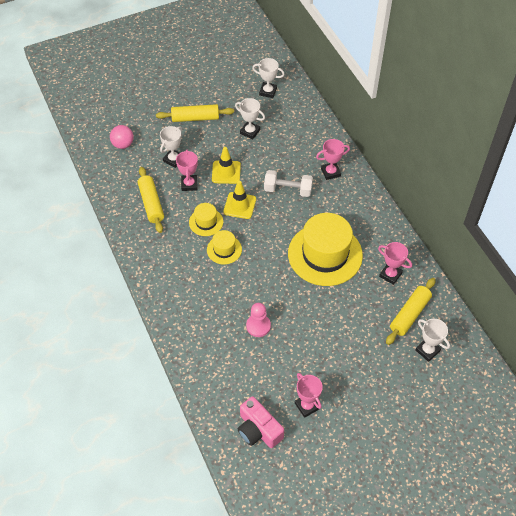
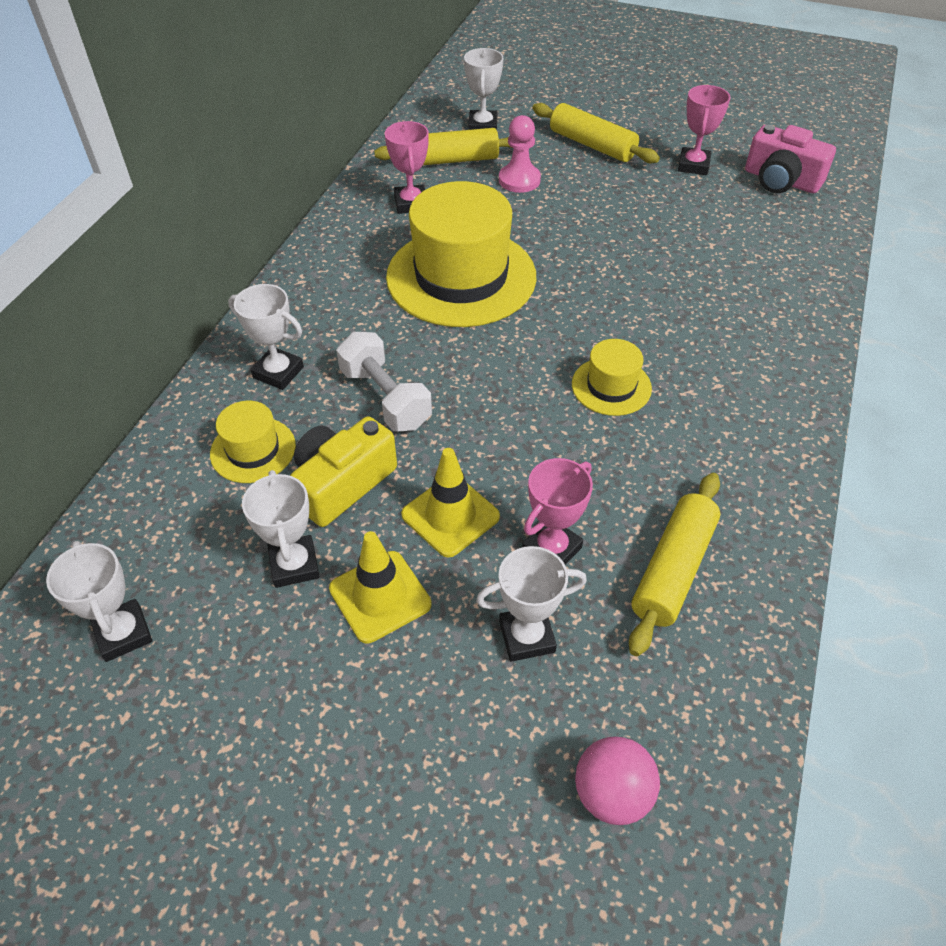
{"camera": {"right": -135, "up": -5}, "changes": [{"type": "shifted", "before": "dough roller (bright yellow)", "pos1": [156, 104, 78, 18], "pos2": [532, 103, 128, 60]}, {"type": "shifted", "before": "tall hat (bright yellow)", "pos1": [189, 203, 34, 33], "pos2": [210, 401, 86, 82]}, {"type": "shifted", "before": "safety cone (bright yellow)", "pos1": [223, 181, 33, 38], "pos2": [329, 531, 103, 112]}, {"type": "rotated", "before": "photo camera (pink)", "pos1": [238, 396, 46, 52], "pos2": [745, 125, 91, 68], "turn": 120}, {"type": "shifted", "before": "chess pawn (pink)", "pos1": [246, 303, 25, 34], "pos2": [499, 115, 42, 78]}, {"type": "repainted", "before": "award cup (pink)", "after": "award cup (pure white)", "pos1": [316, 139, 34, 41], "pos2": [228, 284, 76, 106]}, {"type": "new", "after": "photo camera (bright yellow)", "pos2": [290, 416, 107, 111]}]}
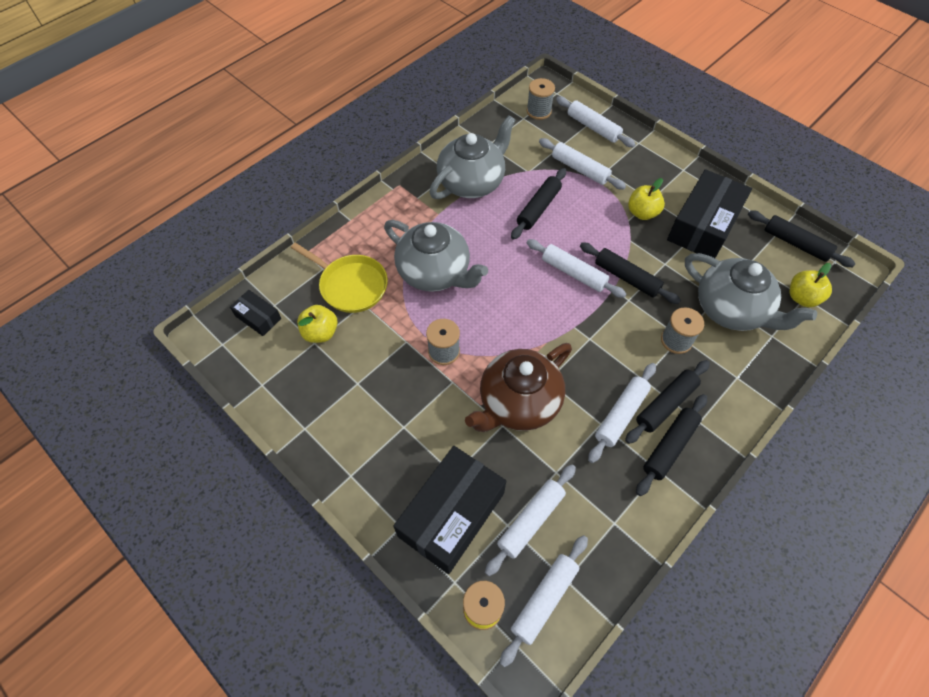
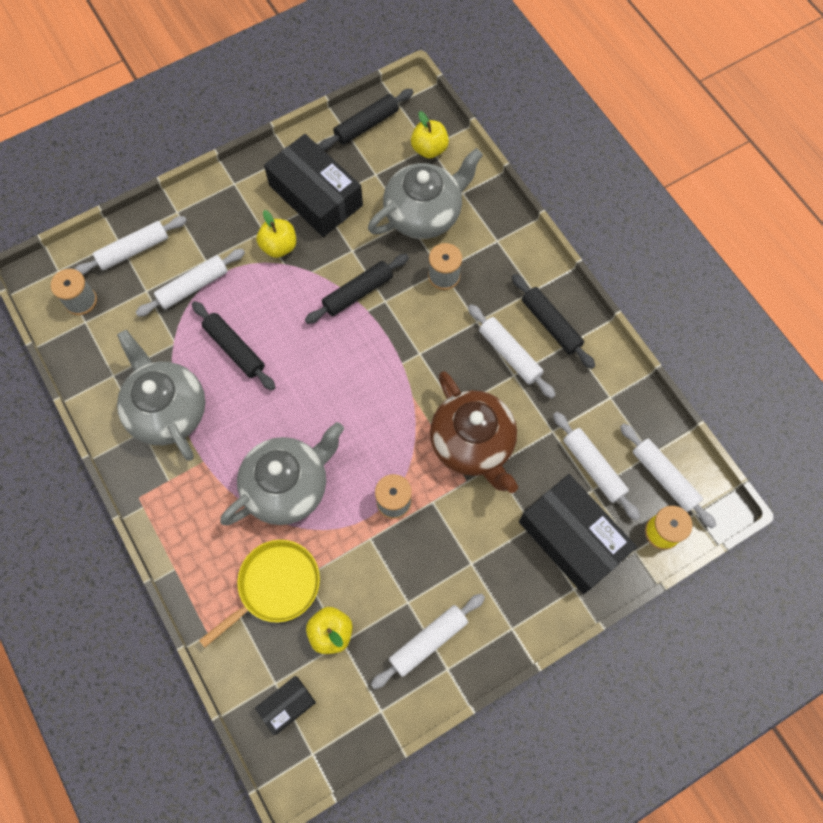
{"camera": {"right": -75, "up": 10}, "changes": [{"type": "shifted", "before": "dough roller (pure white)", "pos1": [527, 239, 99, 59], "pos2": [371, 593, 114, 96]}, {"type": "gone", "before": "dough roller (ebony)", "pos1": [625, 360, 85, 84]}]}
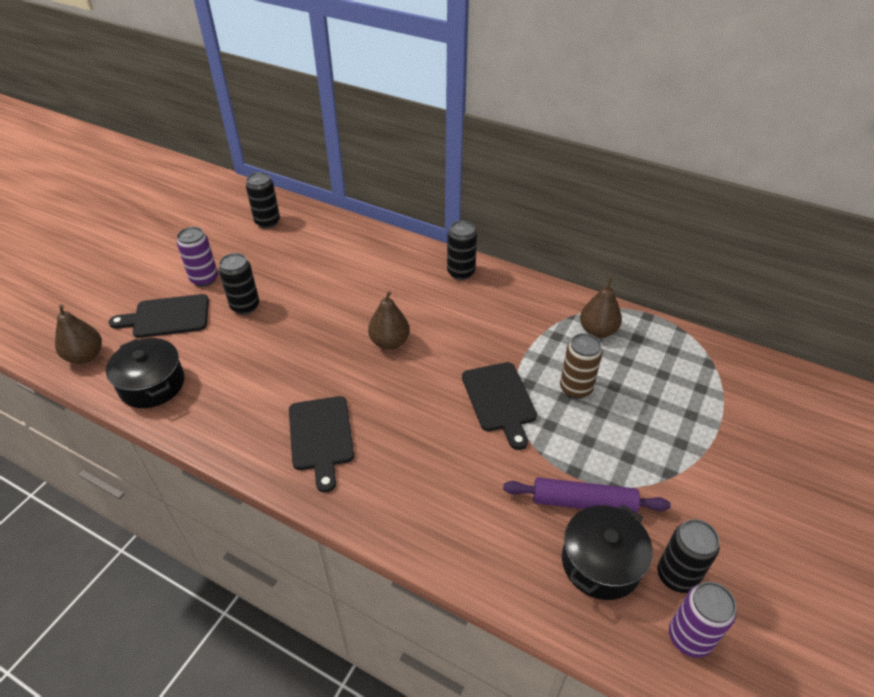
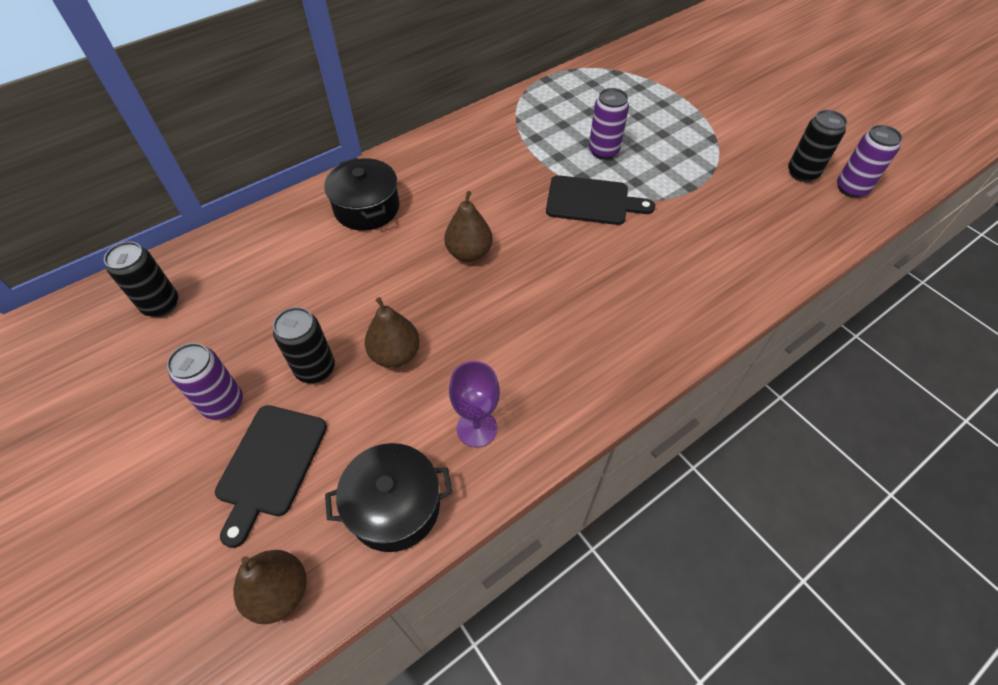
{"camera": {"right": -65, "up": 10}, "changes": [{"type": "gone", "before": "chopping board (ebony)", "pos1": [289, 396, 65, 97]}, {"type": "gone", "before": "tin (ebony)", "pos1": [447, 220, 30, 60]}, {"type": "gone", "before": "dough roller (royal purple)", "pos1": [503, 477, 168, 36]}, {"type": "repainted", "before": "tin (dark brown)", "after": "tin (royal purple)", "pos1": [560, 333, 43, 66], "pos2": [589, 88, 40, 71]}, {"type": "shifted", "before": "pot (ebony)", "pos1": [562, 505, 91, 95], "pos2": [324, 158, 76, 73]}, {"type": "shifted", "before": "pear fruit (dark brown)", "pos1": [580, 278, 42, 60], "pos2": [365, 297, 55, 71]}, {"type": "new", "after": "wine glass (royal purple)", "pos2": [449, 361, 51, 87]}]}
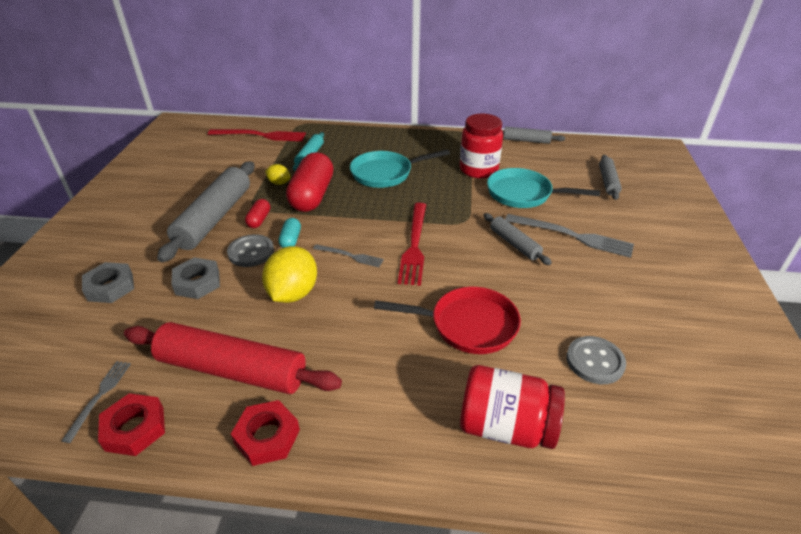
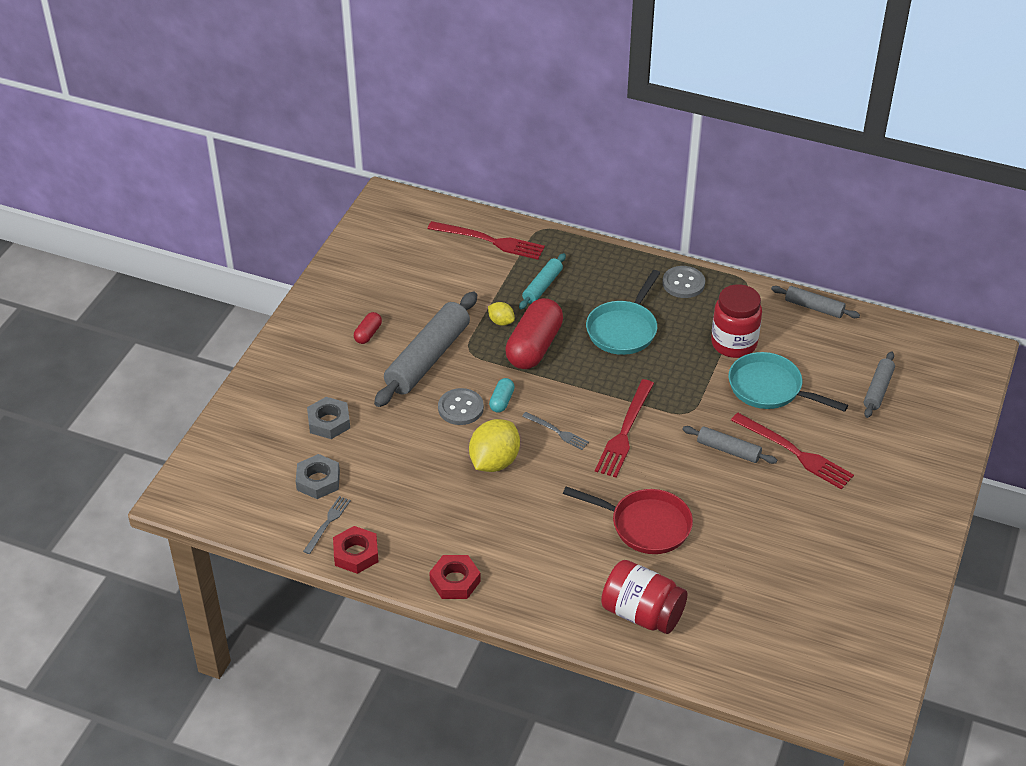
{"camera": {"right": 15, "up": 5}, "changes": [{"type": "gone", "before": "dough roller (red)", "pos1": [124, 322, 218, 72]}, {"type": "shifted", "before": "hexagon nut (gray)", "pos1": [171, 257, 49, 42], "pos2": [296, 454, 44, 45]}, {"type": "shifted", "before": "pill (red)", "pos1": [245, 199, 25, 29], "pos2": [354, 312, 28, 32]}, {"type": "rotated", "before": "skillet (aqua)", "pos1": [350, 149, 100, 39], "pos2": [586, 270, 74, 85], "turn": -60}, {"type": "rotated", "before": "dough roller (gray)", "pos1": [484, 213, 68, 52], "pos2": [682, 426, 95, 38], "turn": -45}, {"type": "repainted", "before": "fork (gray)", "after": "fork (red)", "pos1": [505, 214, 129, 44], "pos2": [731, 413, 123, 76]}, {"type": "shifted", "before": "shirt button (gray)", "pos1": [566, 336, 60, 48], "pos2": [663, 266, 42, 32]}]}
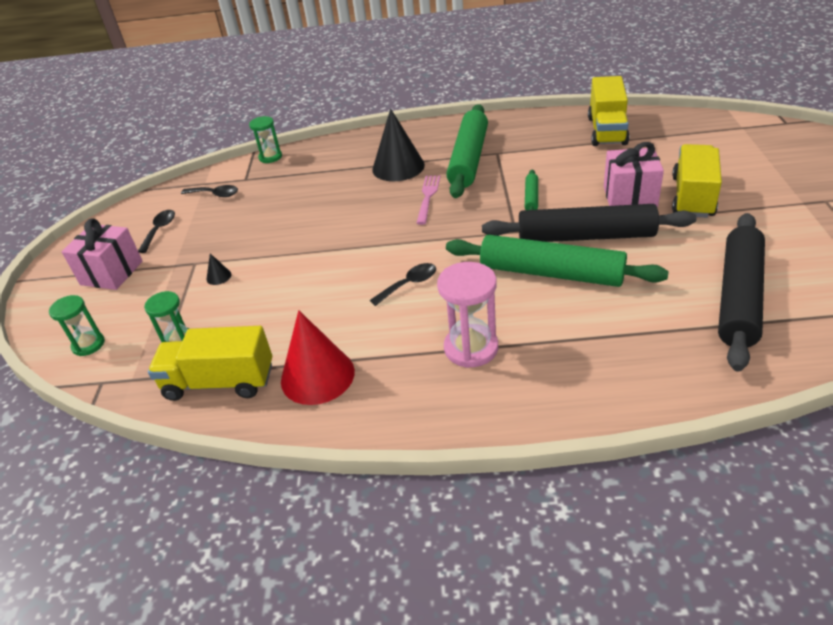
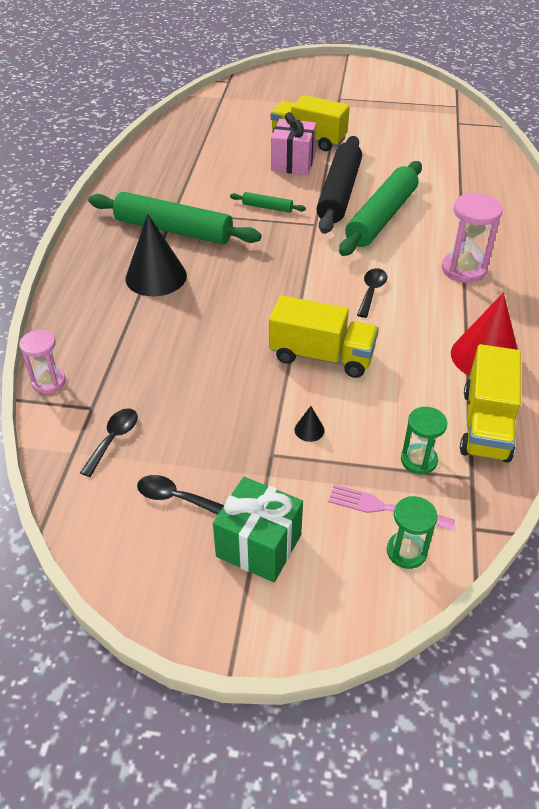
{"camera": {"right": -85, "up": 5}, "changes": [{"type": "repainted", "before": "present (pink)", "after": "present (green)", "pos1": [62, 218, 80, 72], "pos2": [213, 477, 90, 105]}, {"type": "repainted", "before": "sandglass (green)", "after": "sandglass (pink)", "pos1": [249, 116, 33, 47], "pos2": [19, 330, 47, 63]}, {"type": "rotated", "before": "teaspoon (ebony)", "pos1": [370, 263, 66, 43], "pos2": [357, 268, 30, 50], "turn": 45}, {"type": "shifted", "before": "fork (pink)", "pos1": [417, 175, 23, 50], "pos2": [328, 484, 127, 47]}, {"type": "shifted", "before": "toy truck (bright yellow)", "pos1": [588, 76, 41, 70], "pos2": [269, 295, 110, 83]}, {"type": "gone", "before": "dough roller (ebony)", "pos1": [718, 213, 47, 158]}]}
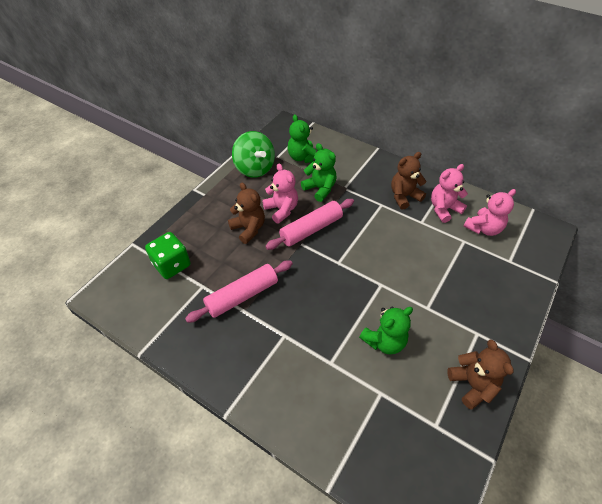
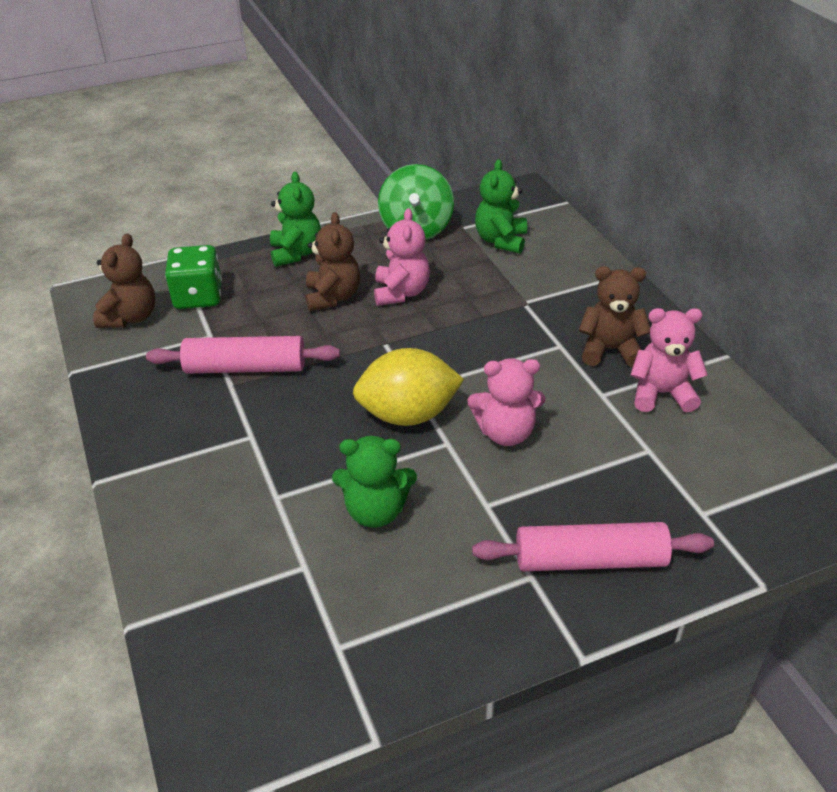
{"camera": {"right": 35, "up": -10}, "changes": [{"type": "shifted", "before": "dough roller (pink)", "pos1": [265, 199, 89, 51], "pos2": [472, 522, 242, 49]}, {"type": "shifted", "before": "teddy (green)", "pos1": [301, 143, 35, 59], "pos2": [270, 172, 51, 95]}, {"type": "shifted", "before": "teddy (dark brown)", "pos1": [447, 339, 67, 71], "pos2": [93, 234, 62, 94]}, {"type": "shifted", "before": "teddy (pink)", "pos1": [464, 189, 52, 47], "pos2": [468, 358, 77, 88]}, {"type": "new", "after": "citrus fruit (bright yellow)", "pos2": [353, 348, 111, 78]}]}
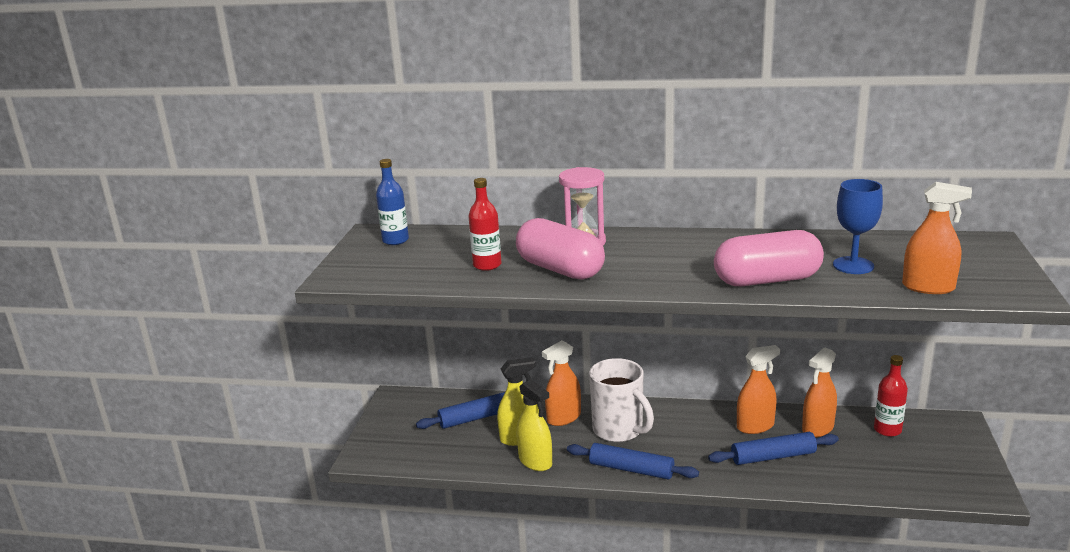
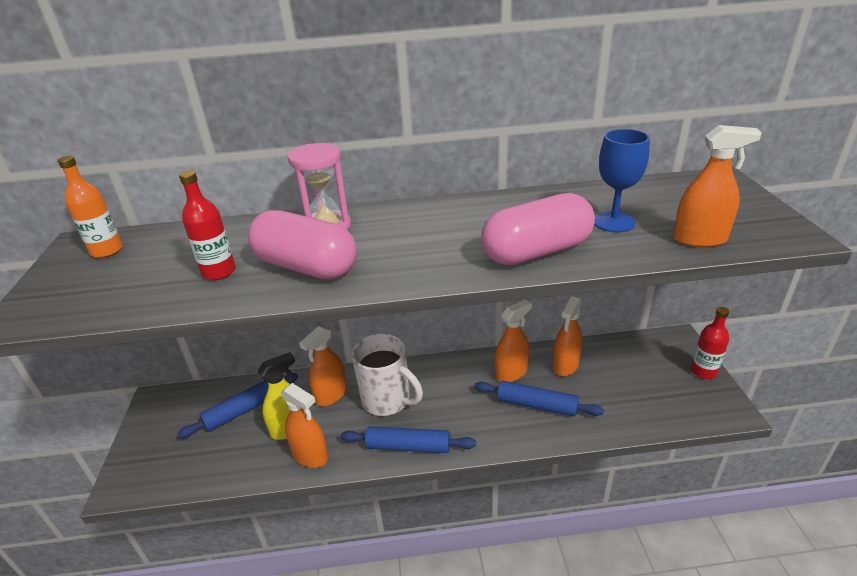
{"camera": {"right": -15, "up": 10}, "changes": [{"type": "repainted", "before": "flask (blue)", "after": "flask (orange)", "pos1": [376, 159, 33, 86], "pos2": [58, 156, 65, 102]}, {"type": "repainted", "before": "spray cleaner (bright yellow)", "after": "spray cleaner (orange)", "pos1": [516, 379, 36, 92], "pos2": [281, 383, 47, 85]}, {"type": "rotated", "before": "dough roller (blue)", "pos1": [708, 432, 131, 33], "pos2": [475, 381, 129, 36], "turn": 45}, {"type": "shifted", "before": "flask (red)", "pos1": [874, 355, 34, 82], "pos2": [691, 307, 38, 72]}]}
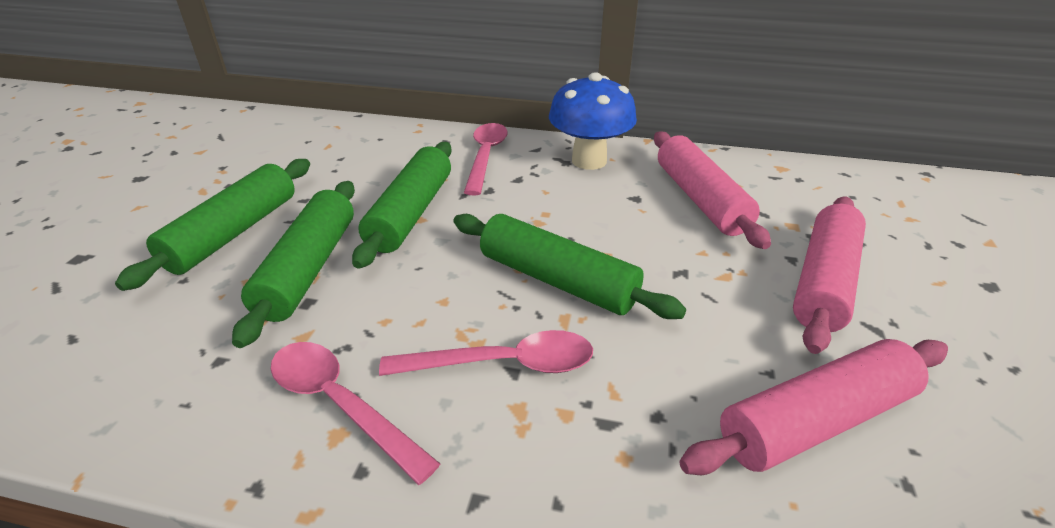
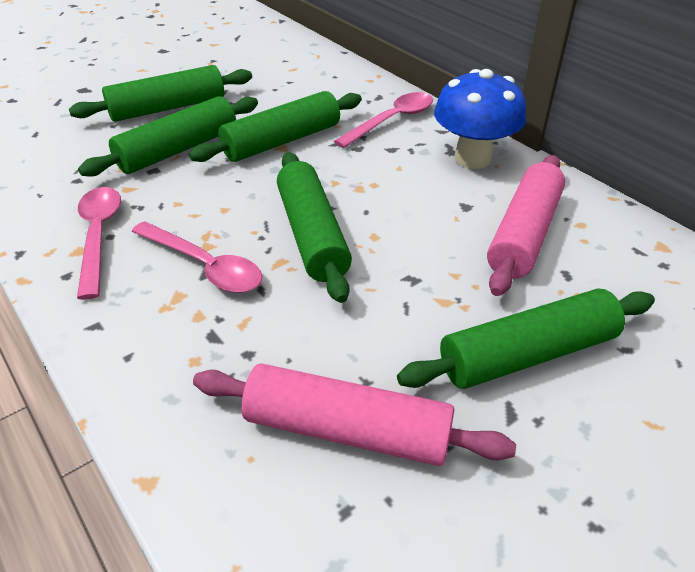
{"camera": {"right": 40, "up": 5}, "changes": [{"type": "repainted", "before": "dough roller (pink)", "after": "dough roller (green)", "pos1": [793, 196, 73, 158], "pos2": [397, 288, 258, 101]}]}
